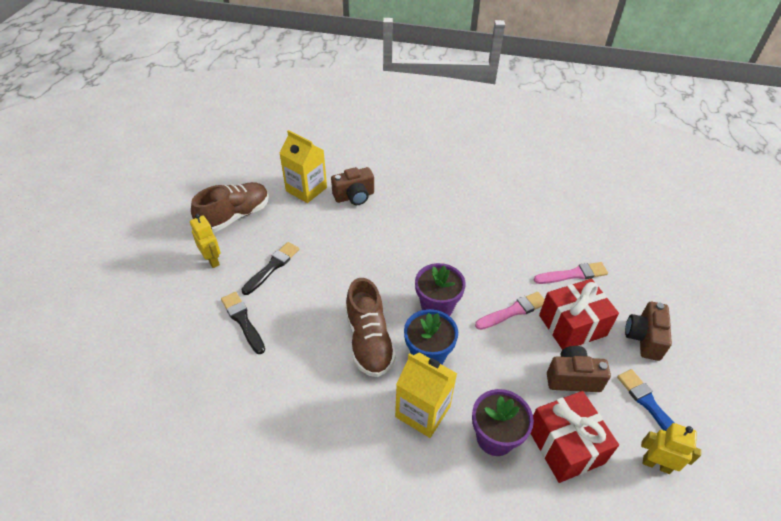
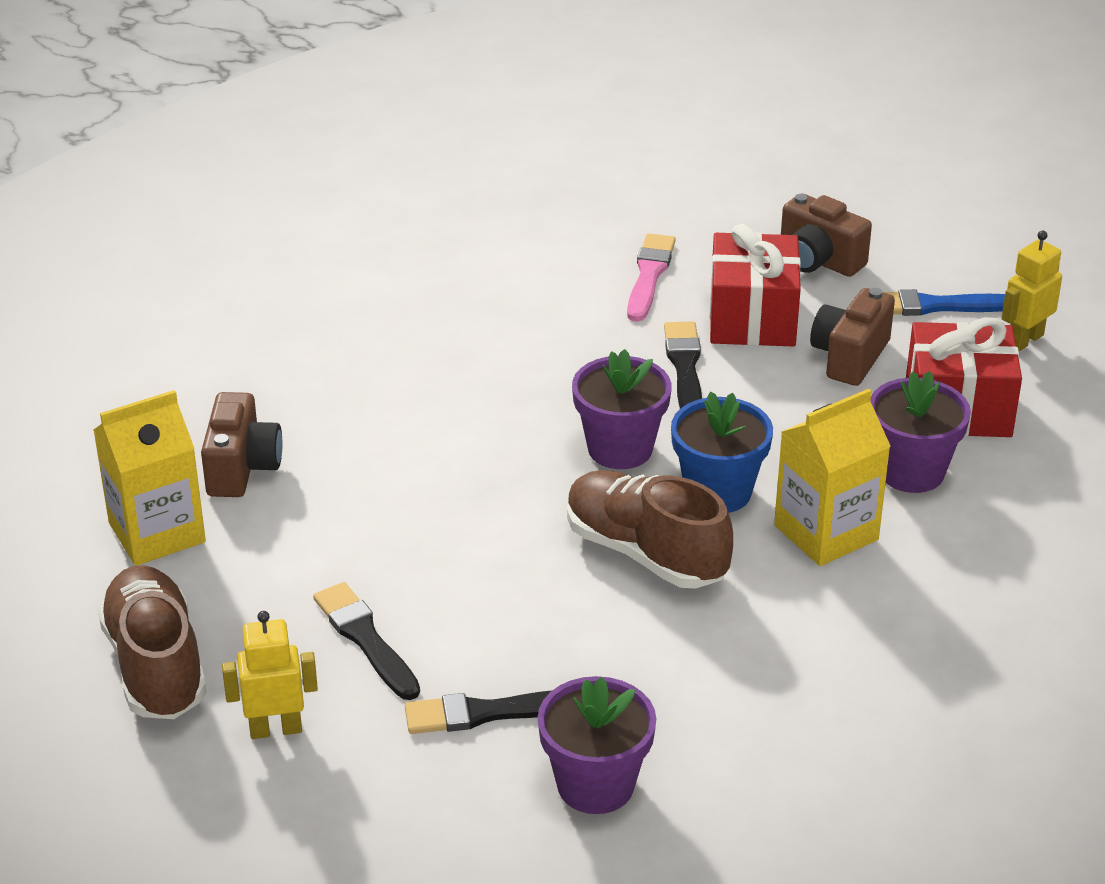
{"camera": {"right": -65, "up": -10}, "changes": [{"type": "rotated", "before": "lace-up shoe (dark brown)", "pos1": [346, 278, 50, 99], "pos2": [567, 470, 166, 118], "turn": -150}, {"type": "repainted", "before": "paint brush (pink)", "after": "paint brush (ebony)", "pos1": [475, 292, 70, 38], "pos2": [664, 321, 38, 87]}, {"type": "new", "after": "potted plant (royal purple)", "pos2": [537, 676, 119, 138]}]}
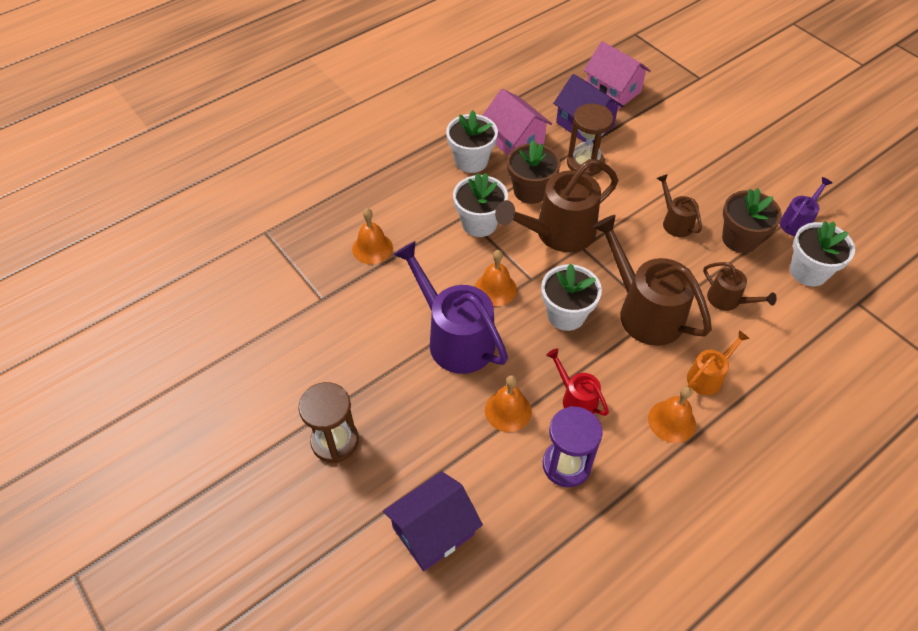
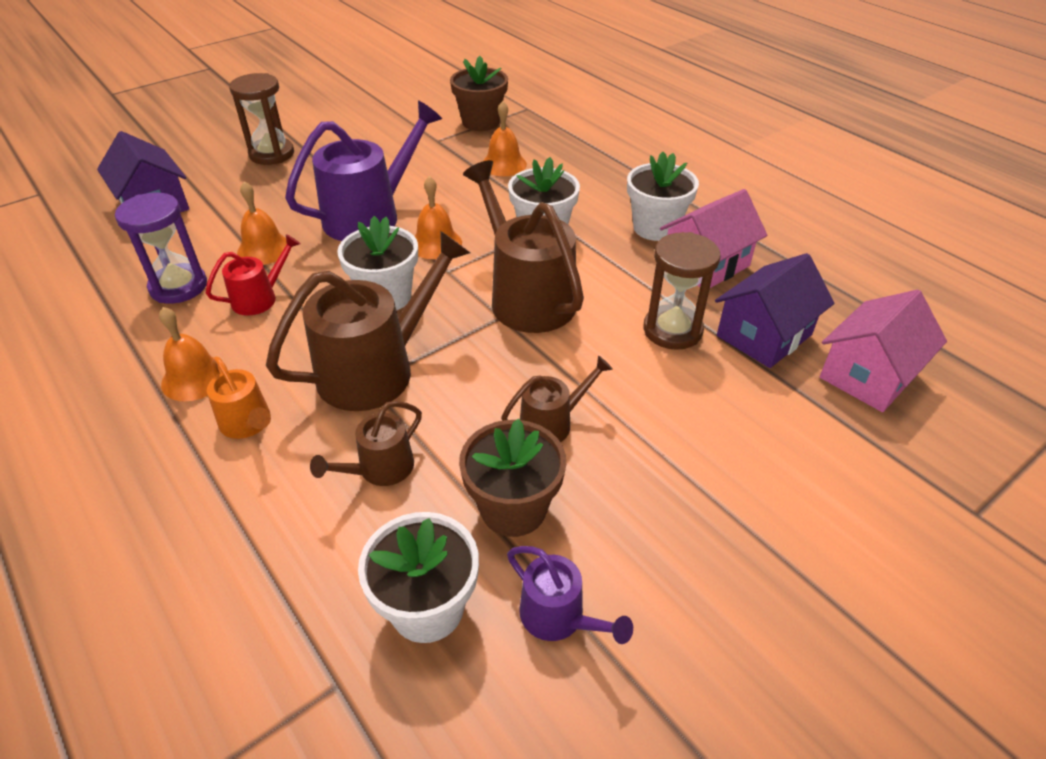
{"camera": {"right": 90, "up": -10}, "changes": [{"type": "shifted", "before": "potted plant (dark brown)", "pos1": [507, 140, 54, 64], "pos2": [450, 56, 58, 75]}]}
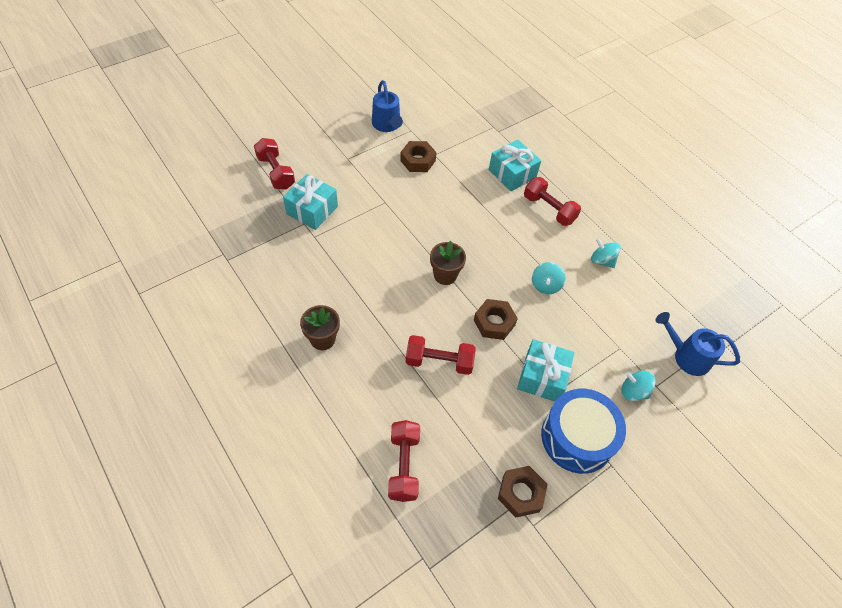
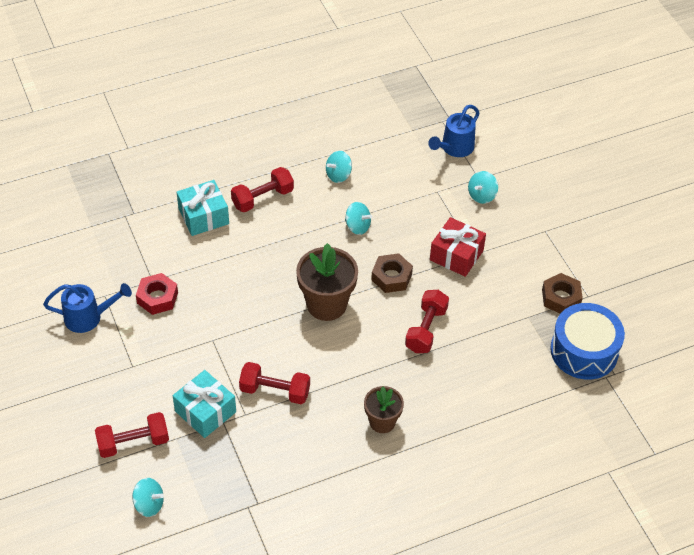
{"camera": {"right": -75, "up": -5}, "changes": [{"type": "shifted", "before": "free weight (red)", "pos1": [388, 420, 32, 82], "pos2": [239, 362, 71, 42]}, {"type": "repainted", "before": "hexagon nut (dark brown)", "after": "hexagon nut (red)", "pos1": [400, 141, 36, 31], "pos2": [136, 273, 42, 42]}, {"type": "scaled", "before": "potted plant (dark brown)", "pos1": [430, 241, 36, 44], "pos2": [296, 243, 62, 78], "scale": 1.63}, {"type": "repainted", "before": "present (aqua)", "after": "present (red)", "pos1": [517, 339, 57, 63], "pos2": [430, 217, 56, 60]}, {"type": "shifted", "before": "snare drum (blue)", "pos1": [541, 389, 85, 85], "pos2": [550, 303, 75, 77]}, {"type": "new", "after": "whirligig (aqua)", "pos2": [132, 478, 32, 39]}]}
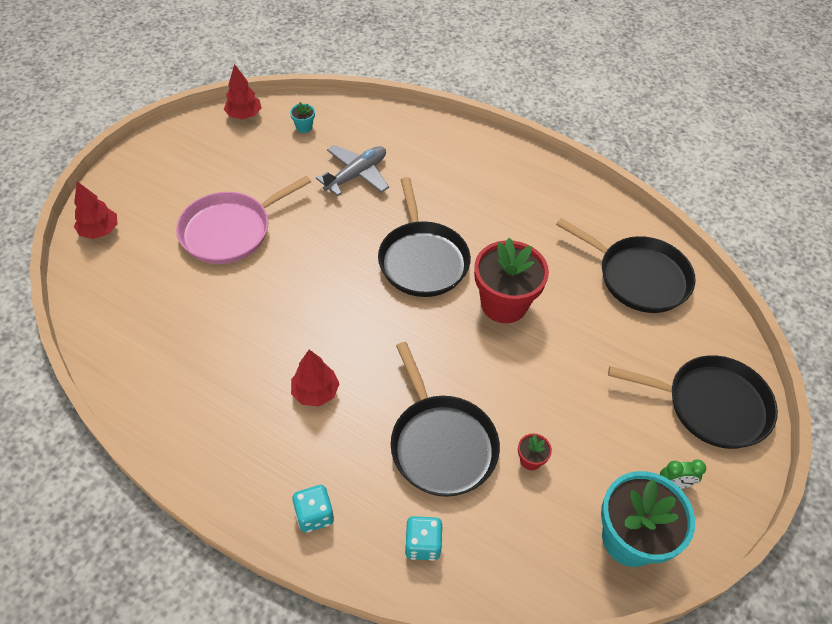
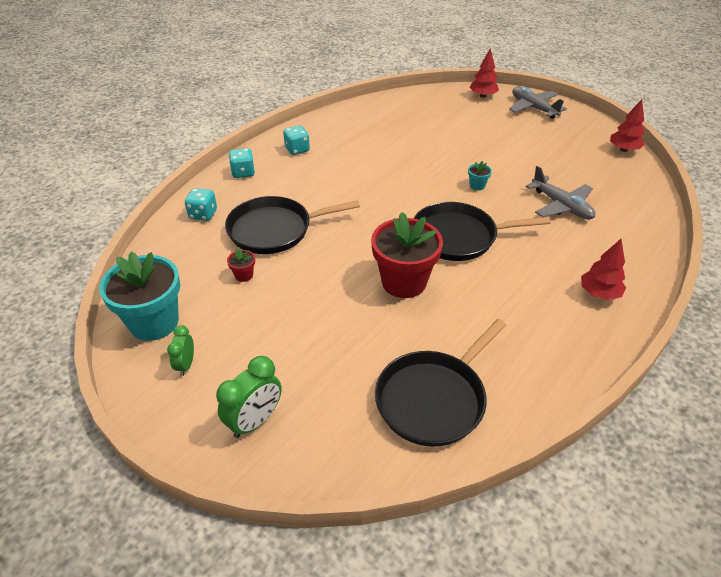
{"camera": {"right": 100, "up": -10}, "changes": [{"type": "gone", "before": "skillet (pink)", "pos1": [176, 176, 135, 88]}, {"type": "shifted", "before": "potted plant (aqua)", "pos1": [290, 102, 25, 31], "pos2": [468, 161, 24, 29]}, {"type": "shifted", "before": "tree (red)", "pos1": [291, 350, 48, 56], "pos2": [581, 239, 45, 61]}, {"type": "swapped", "before": "skillet (ebony)", "after": "bedside clock (green)", "pos1": [608, 355, 170, 94], "pos2": [216, 356, 66, 82]}, {"type": "new", "after": "die (aqua)", "pos2": [283, 125, 27, 30]}, {"type": "new", "after": "aeroplane (gray)", "pos2": [509, 87, 58, 32]}]}
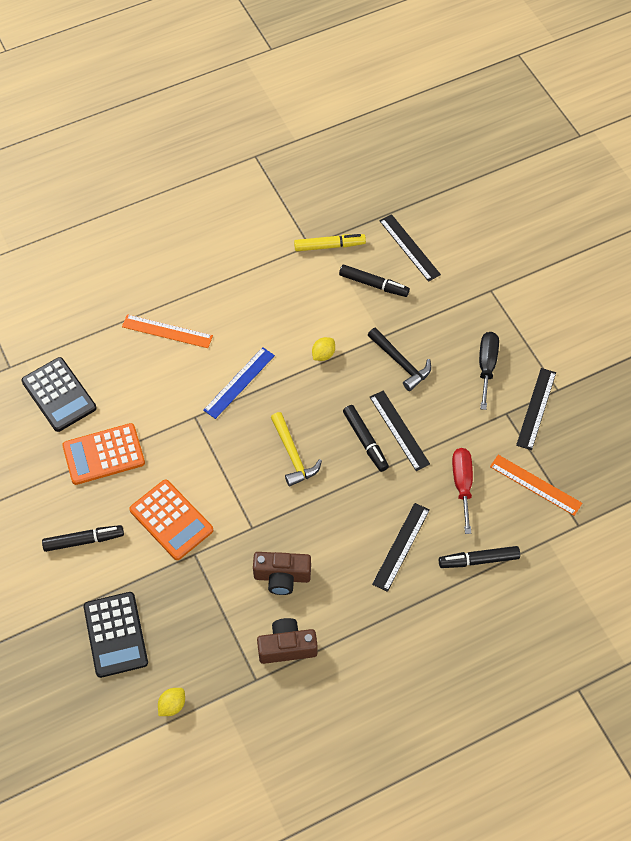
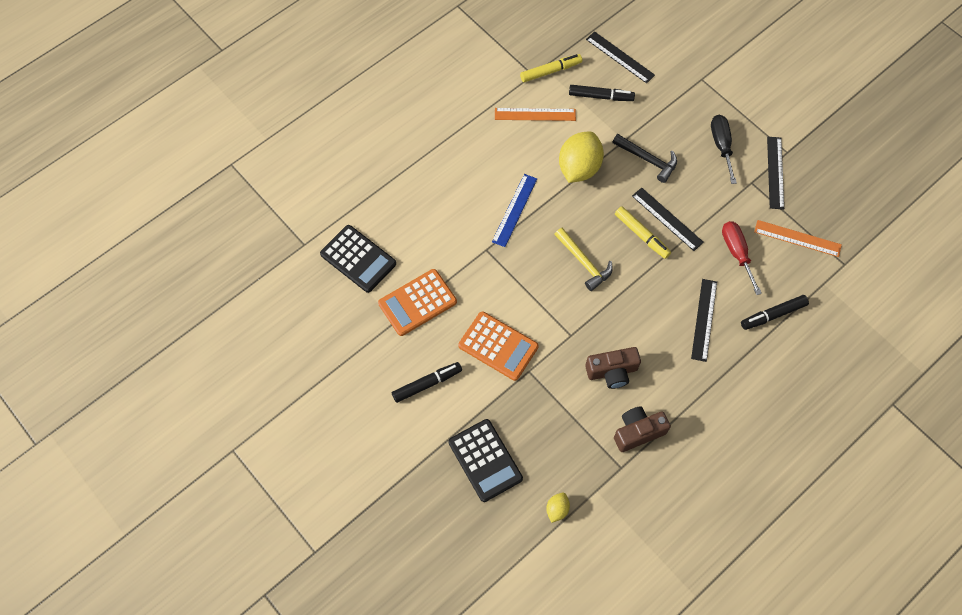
{"camera": {"right": -15, "up": 5}, "changes": [{"type": "shifted", "before": "ruler (orange)", "pos1": [122, 314, 91, 34], "pos2": [495, 108, 81, 13]}, {"type": "scaled", "before": "citrus fruit (bright yellow)", "pos1": [312, 337, 23, 24], "pos2": [559, 132, 45, 51], "scale": 2.19}, {"type": "repainted", "before": "marker pen (ebony)", "after": "marker pen (bright yellow)", "pos1": [343, 405, 46, 67], "pos2": [615, 206, 56, 53]}]}
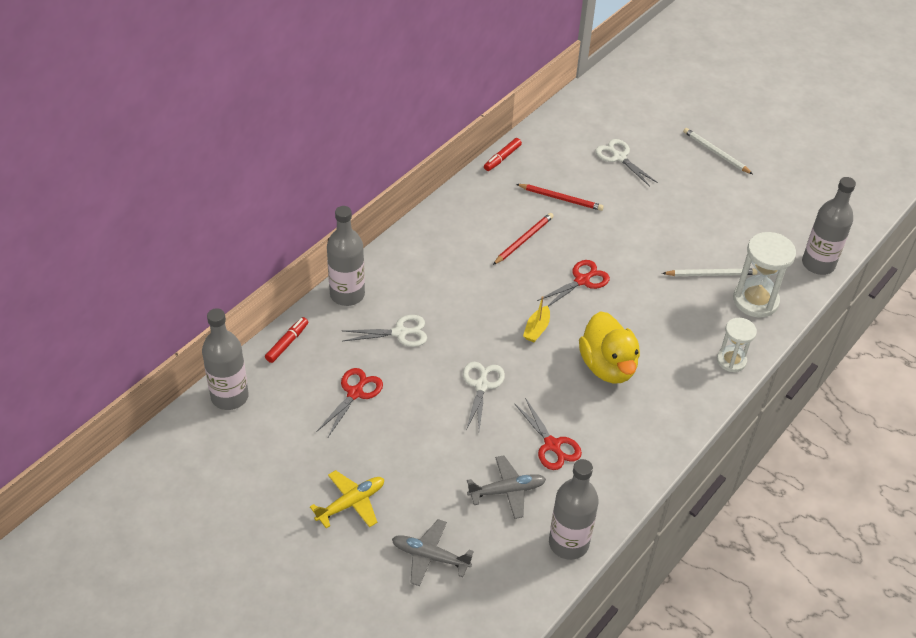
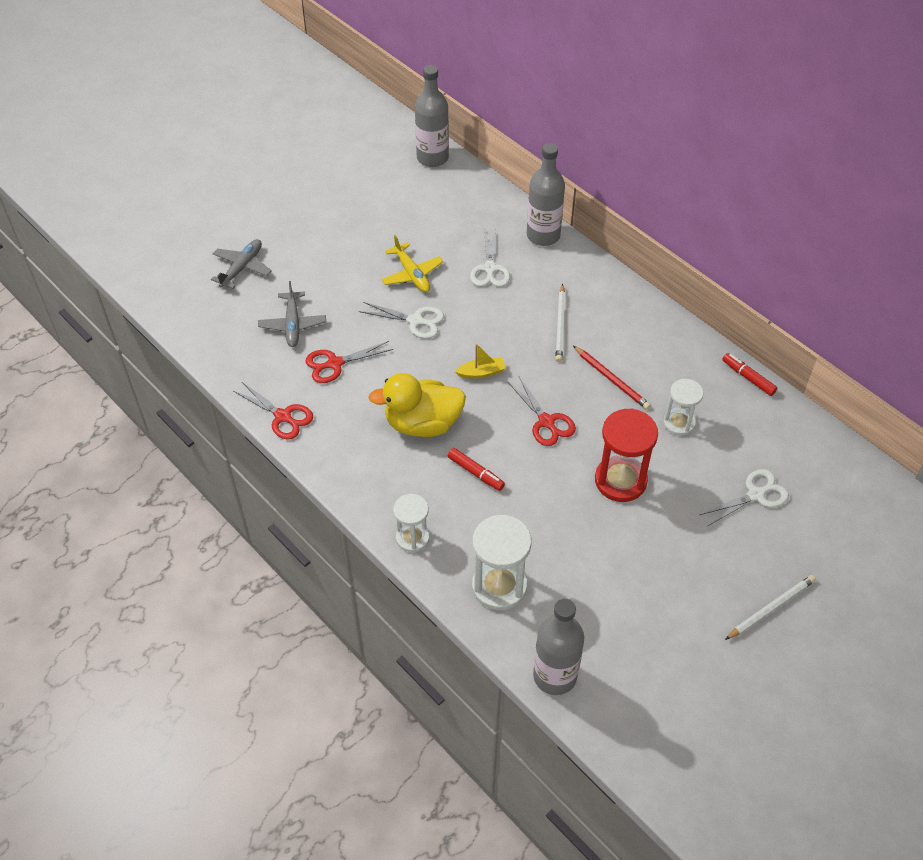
{"camera": {"right": 100, "up": 5}, "changes": [{"type": "shifted", "before": "marker pen (red)", "pos1": [265, 317, 43, 46], "pos2": [448, 448, 57, 43]}, {"type": "shifted", "before": "aeroplane (bright yellow)", "pos1": [310, 470, 74, 58], "pos2": [381, 235, 62, 57]}, {"type": "shifted", "before": "scissors (red)", "pos1": [317, 368, 66, 69], "pos2": [234, 382, 79, 58]}, {"type": "swapped", "before": "wooden pencil (red)", "after": "sandglass (pure white)", "pos1": [516, 184, 88, 27], "pos2": [663, 379, 41, 57]}, {"type": "rotated", "before": "boat (bright yellow)", "pos1": [523, 296, 27, 46], "pos2": [455, 344, 51, 35], "turn": 135}, {"type": "gone", "before": "flask (gray)", "pos1": [549, 459, 50, 101]}, {"type": "shifted", "before": "wooden pencil (pure white)", "pos1": [662, 268, 95, 8], "pos2": [555, 284, 10, 78]}, {"type": "new", "after": "sandglass (red)", "pos2": [595, 409, 63, 93]}]}
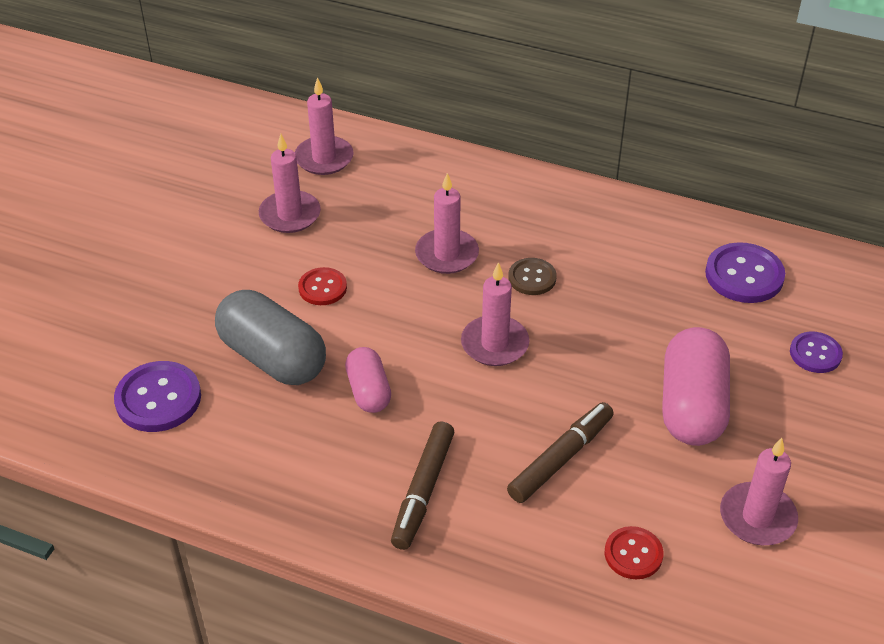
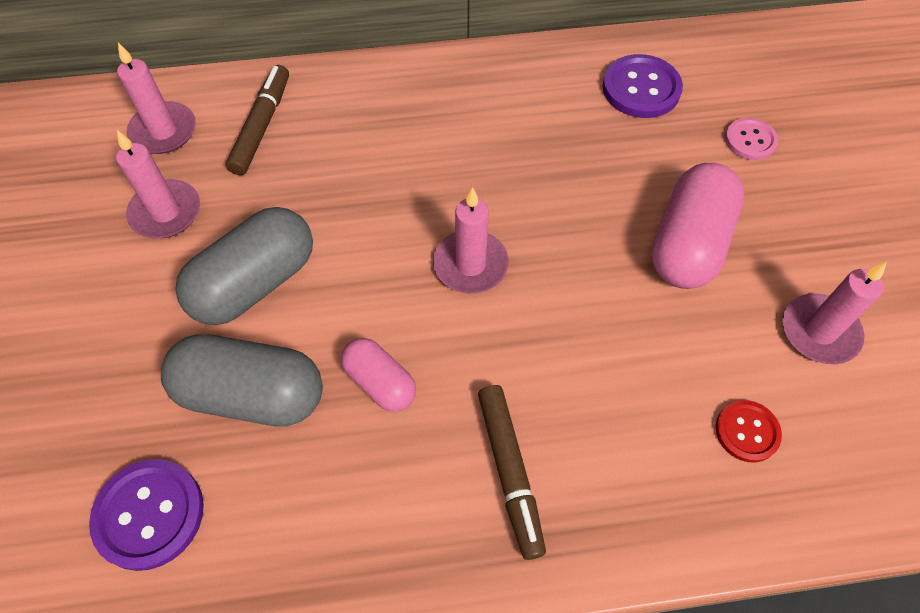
{"camera": {"right": -30, "up": 15}, "changes": [{"type": "swapped", "before": "shirt button (red)", "after": "pill (gray)", "pos1": [298, 267, 49, 38], "pos2": [175, 207, 138, 118]}, {"type": "gone", "before": "candle (pink)", "pos1": [415, 173, 64, 101]}, {"type": "shifted", "before": "marker pen (dark brown)", "pos1": [507, 402, 107, 101], "pos2": [226, 65, 63, 110]}, {"type": "gone", "before": "shirt button (dark brown)", "pos1": [508, 258, 49, 37]}, {"type": "rotated", "before": "pill (pink)", "pos1": [662, 327, 68, 119], "pos2": [652, 163, 92, 126], "turn": 45}, {"type": "repainted", "before": "shirt button (royal purple)", "after": "shirt button (pink)", "pos1": [790, 332, 53, 41], "pos2": [725, 118, 53, 42]}]}
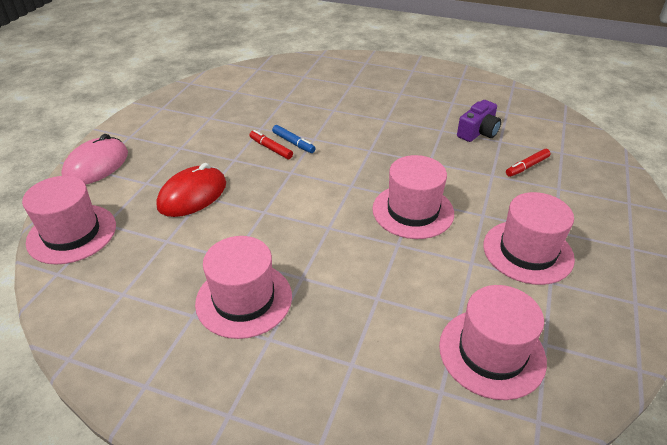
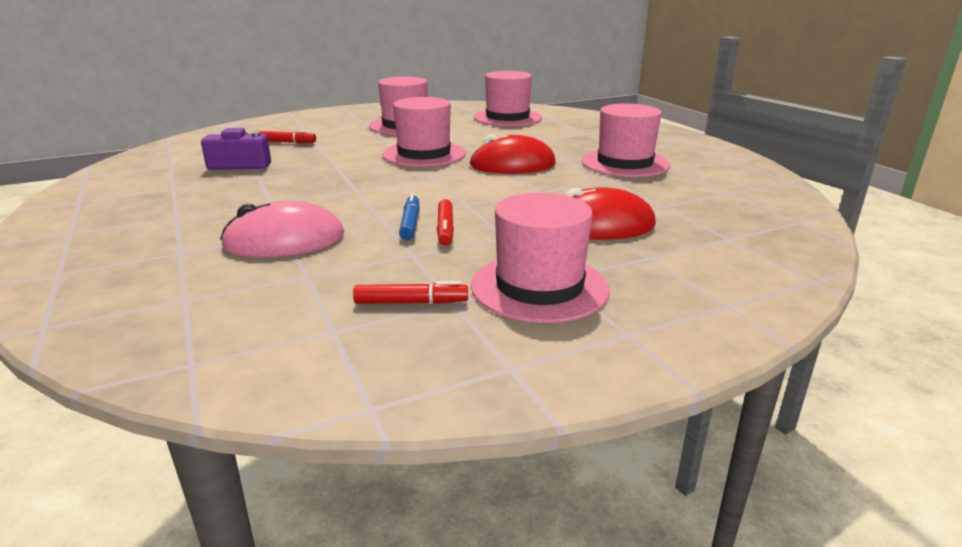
{"camera": {"right": -135, "up": -15}, "changes": [{"type": "shifted", "before": "tall hat (pink)", "pos1": [22, 176, 94, 89], "pos2": [471, 192, 139, 131]}, {"type": "shifted", "before": "computer mouse (pink)", "pos1": [61, 134, 67, 50], "pos2": [220, 201, 124, 56]}, {"type": "new", "after": "marker pen (red)", "pos2": [353, 281, 115, 23]}, {"type": "new", "after": "computer mouse (red)", "pos2": [469, 134, 87, 39]}]}
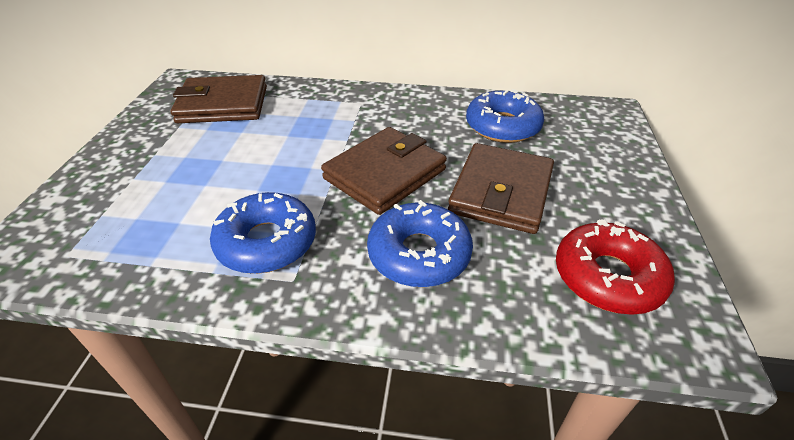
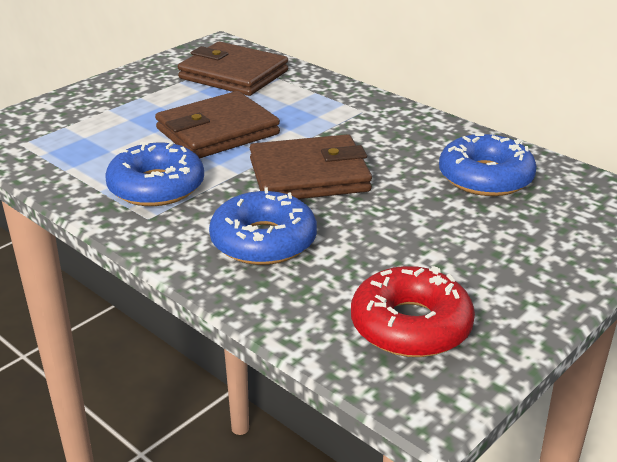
{"camera": {"right": 35, "up": -10}, "changes": [{"type": "shifted", "before": "card wallet (dark brown)", "pos1": [448, 143, 106, 91], "pos2": [155, 91, 125, 67]}]}
